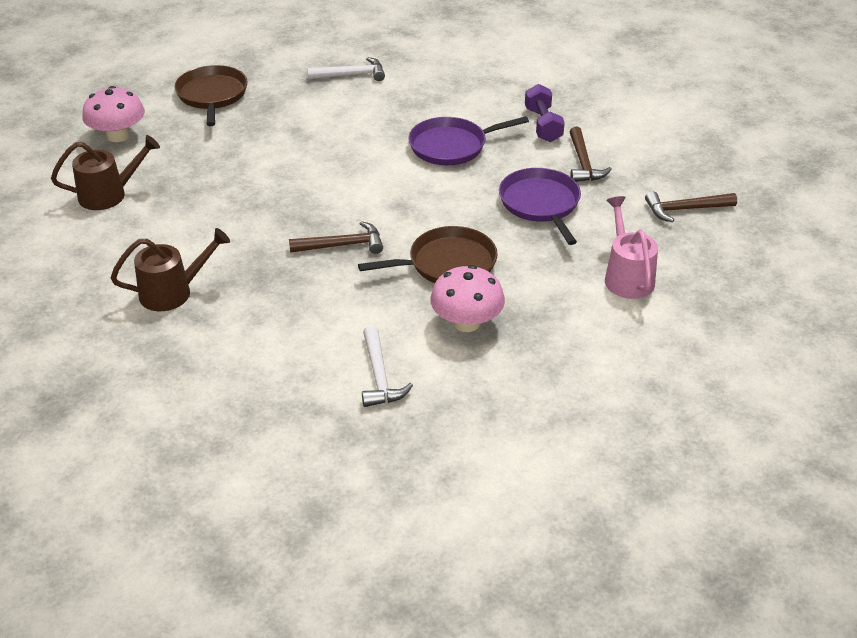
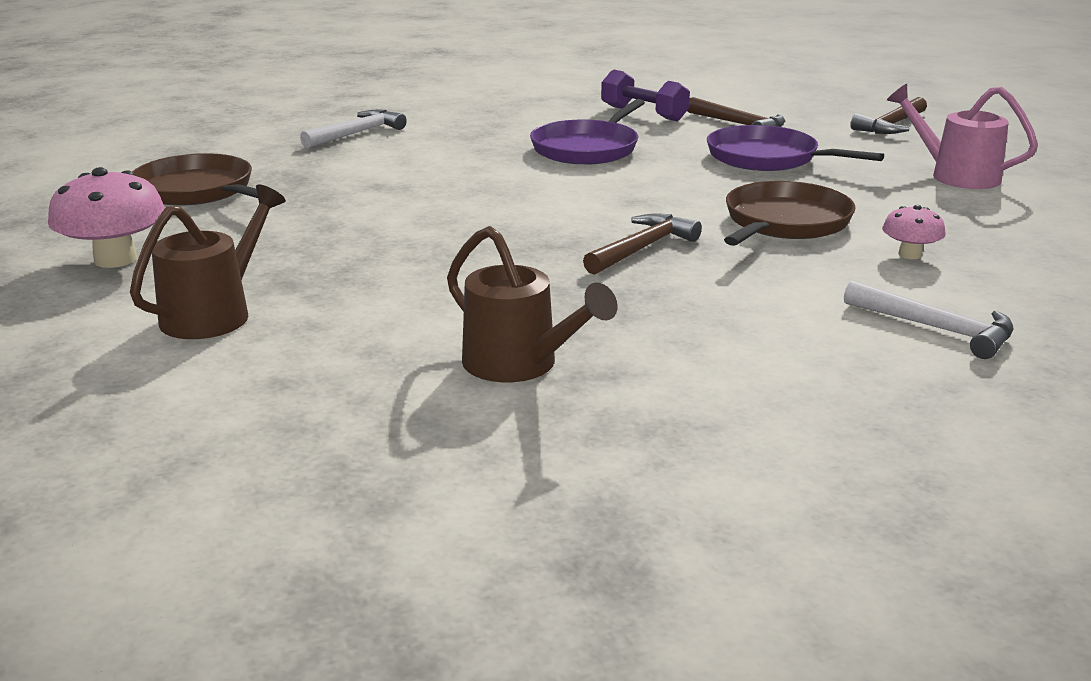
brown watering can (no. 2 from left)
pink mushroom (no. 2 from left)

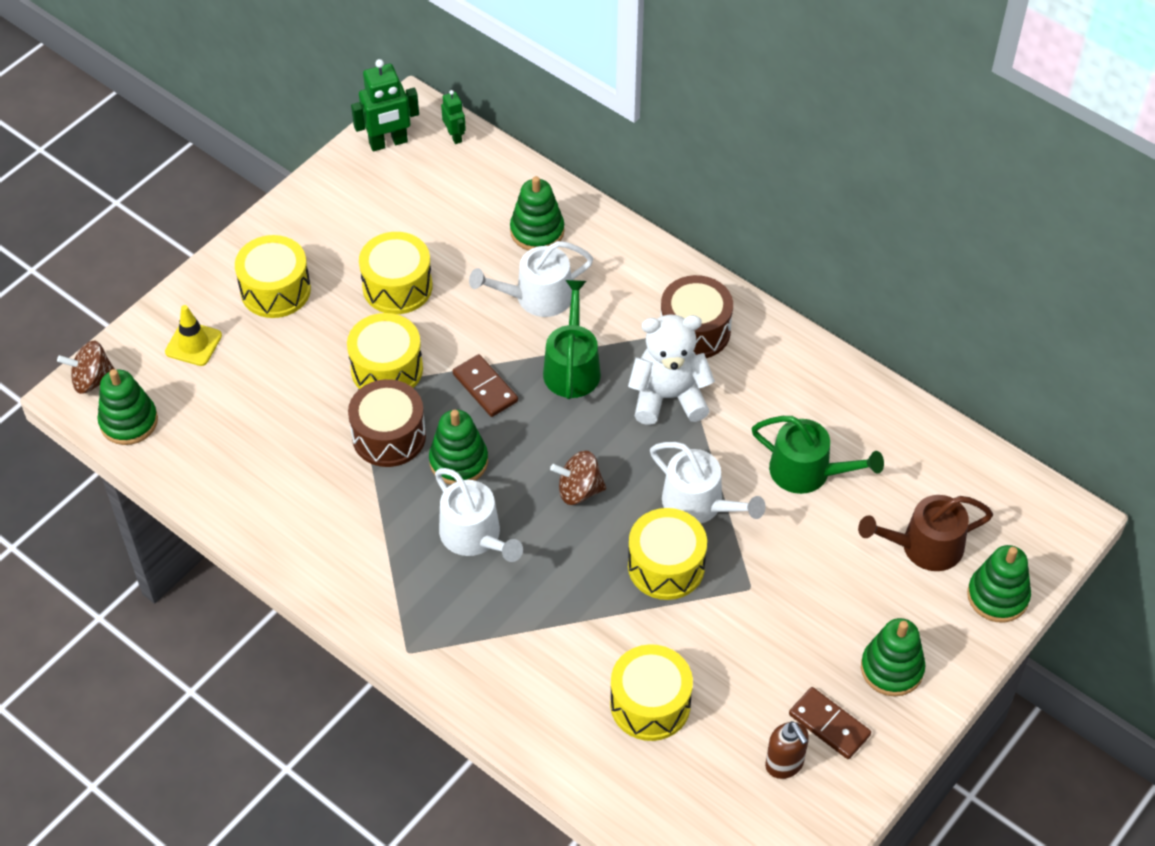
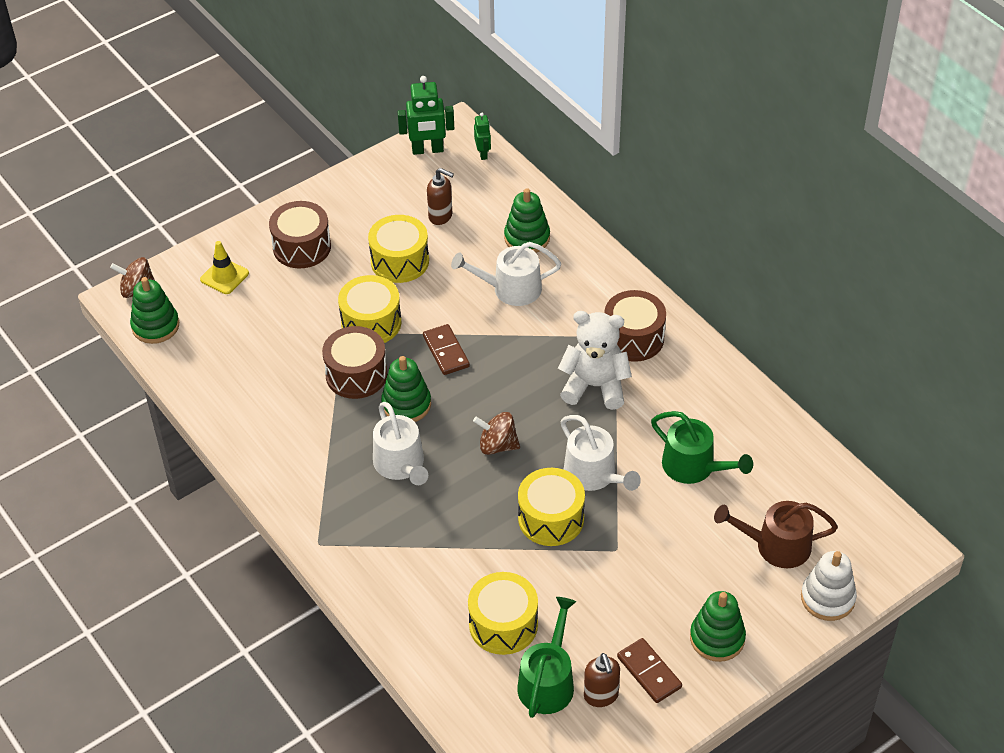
brown drum (no. 1 from left)
green watering can (no. 1 from left)
white stacking toy
brown soap dispenser (no. 1 from left)

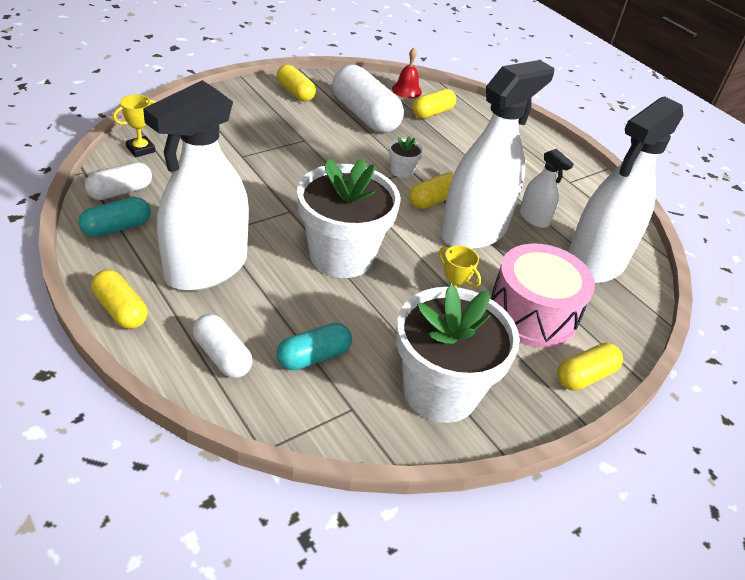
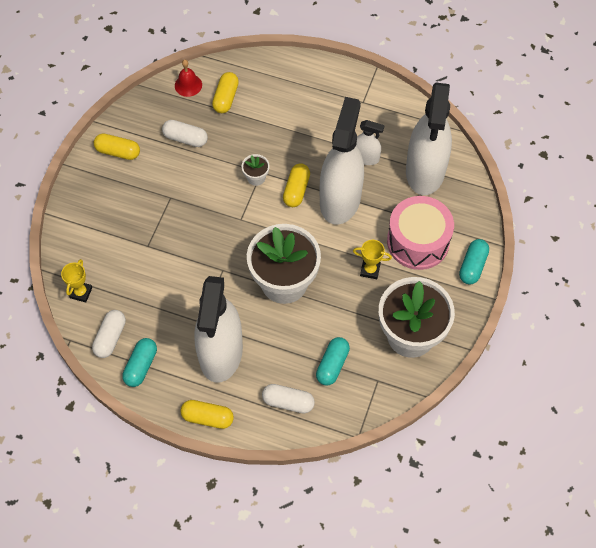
white capsule (no. 2 from left)
turquoise capsule (no. 3 from left)

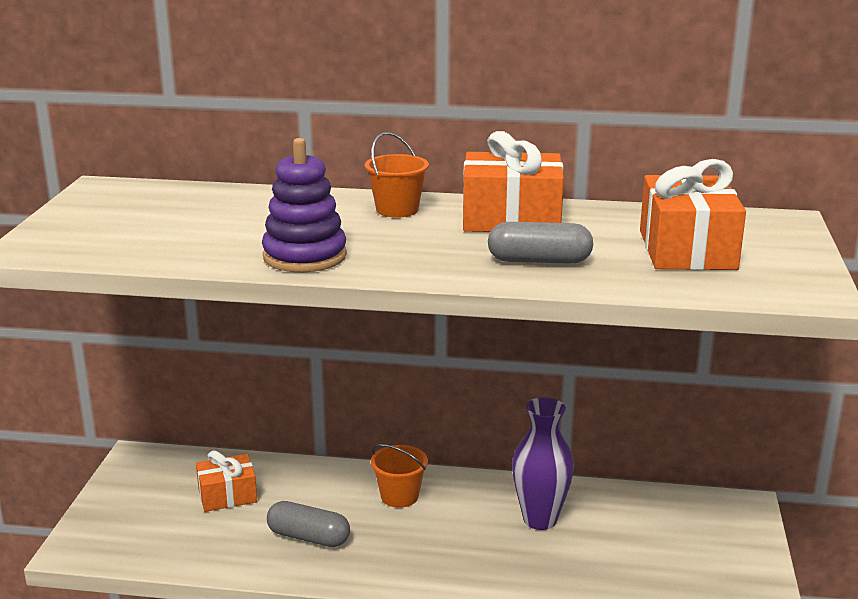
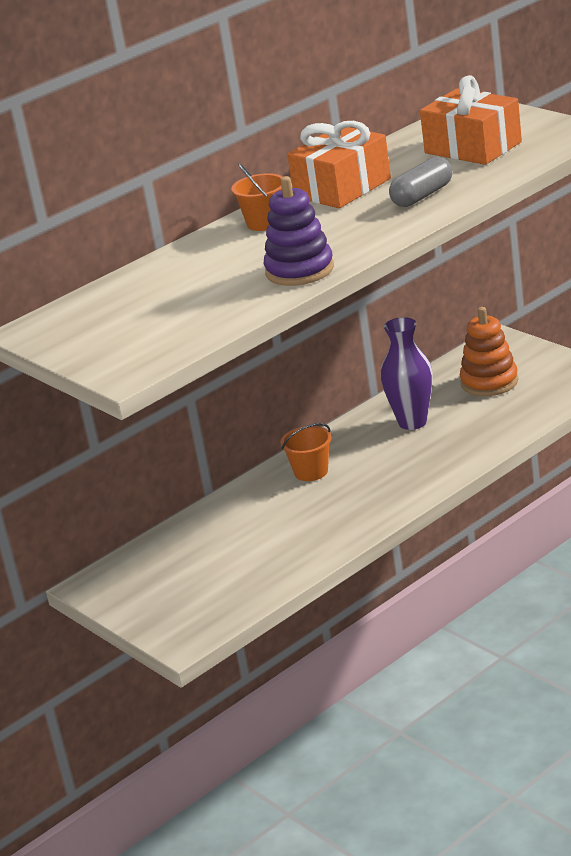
orange gift (no. 1 from left in the first image)
grey capsule (no. 1 from left in the first image)
orange stacking toy

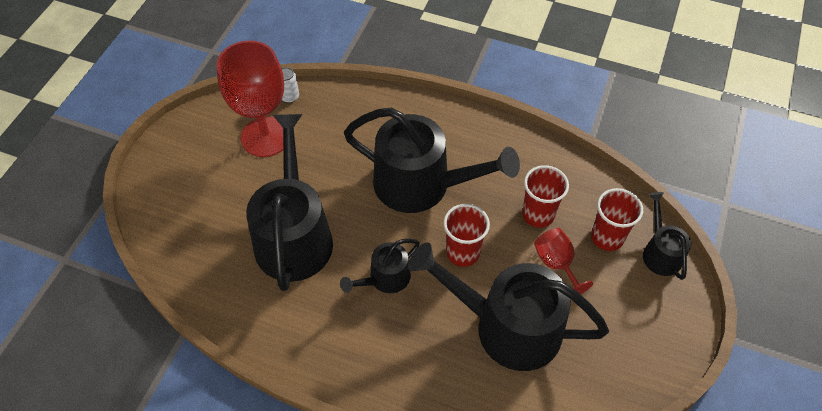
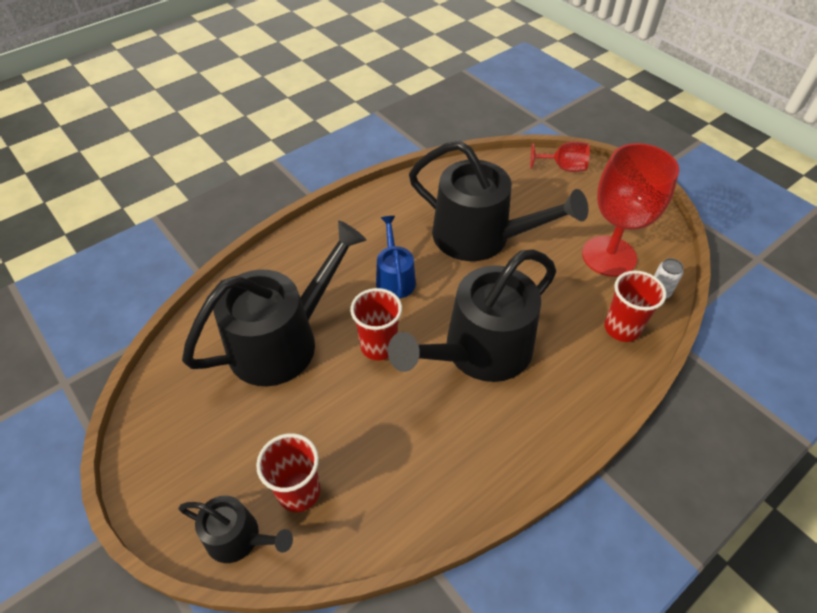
blue watering can
red cup (no. 3 from left)
red goblet (no. 1 from left)

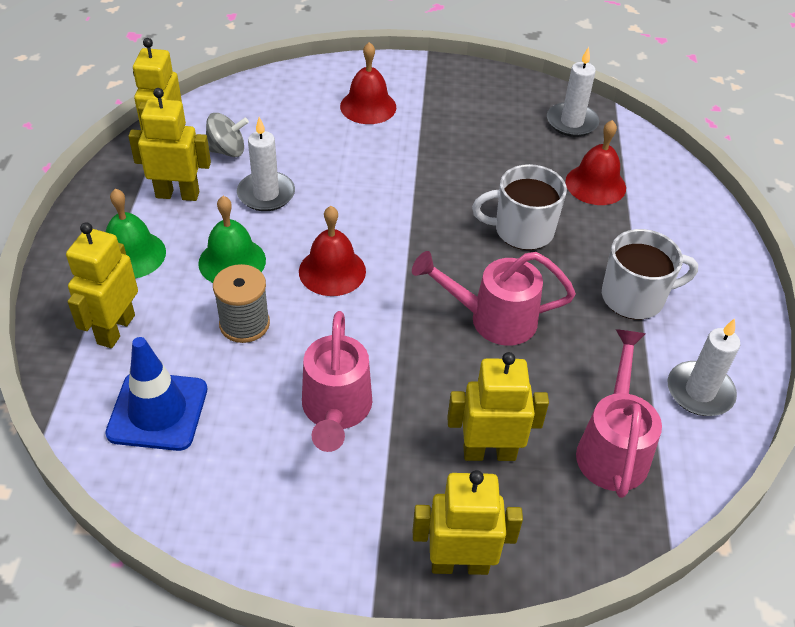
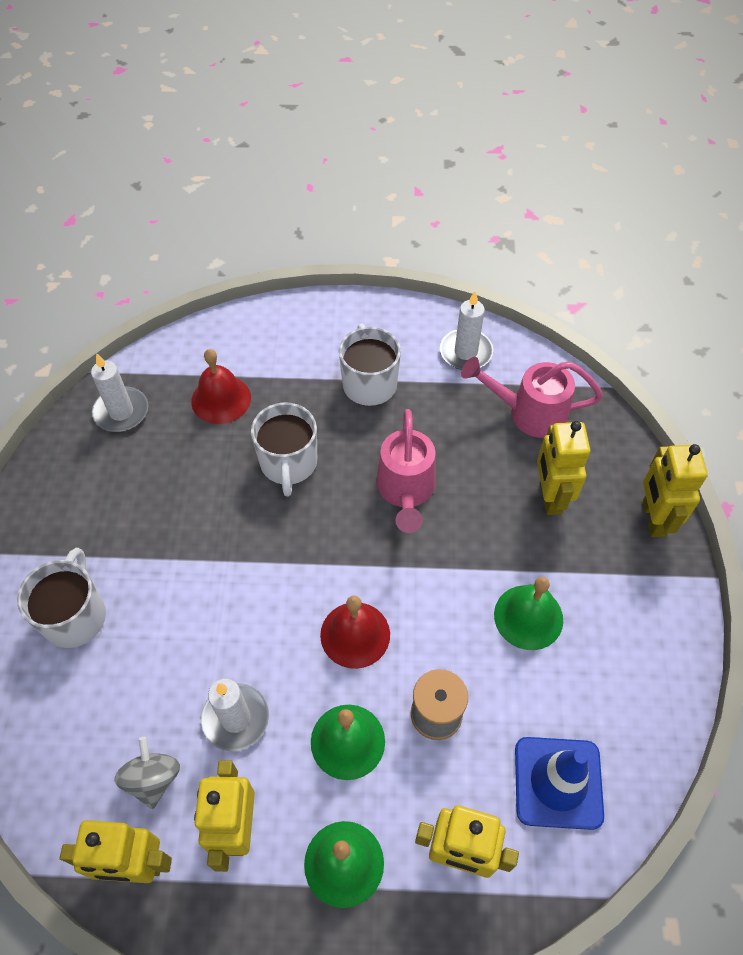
green bell (no. 3 from left)
white mug (no. 1 from left)

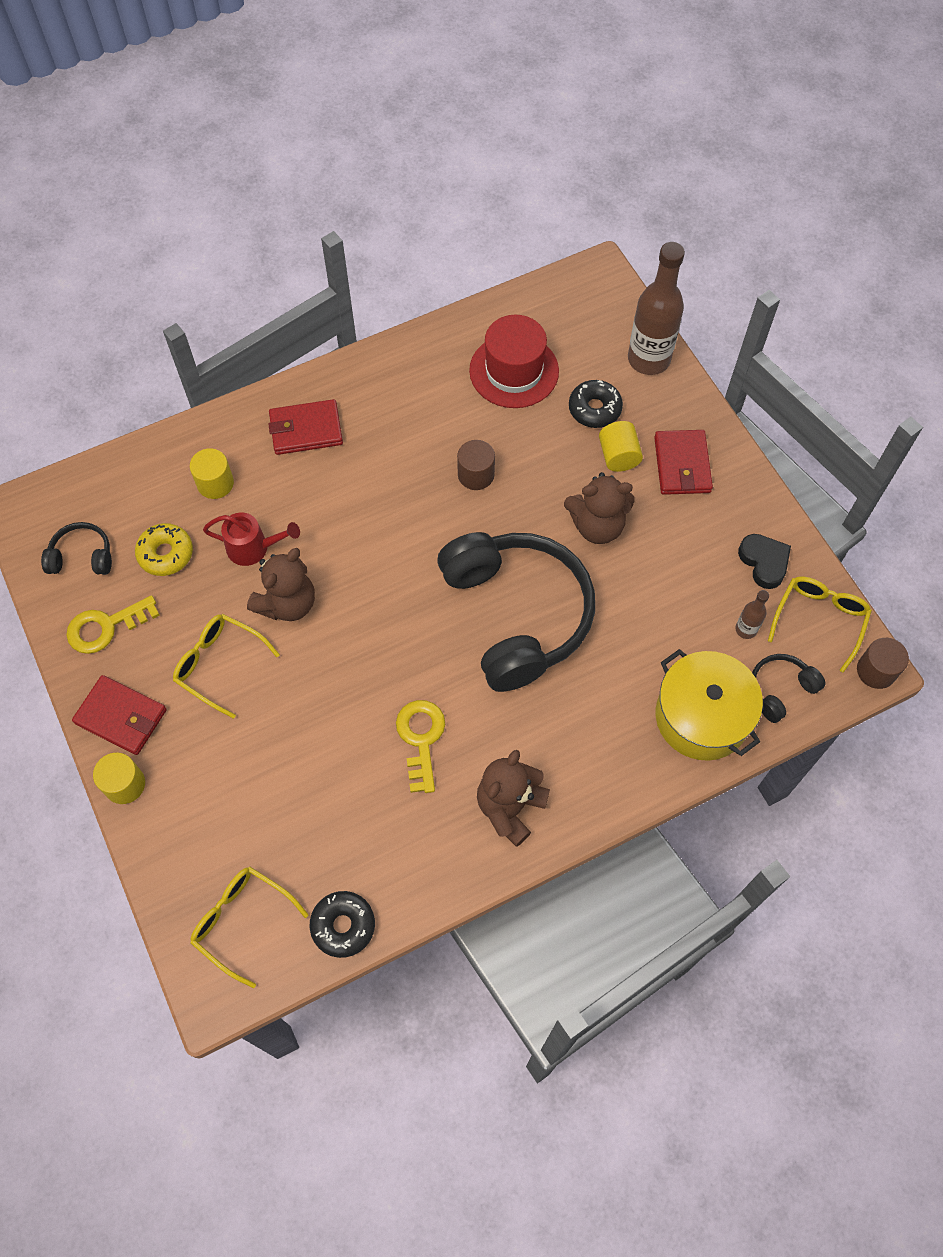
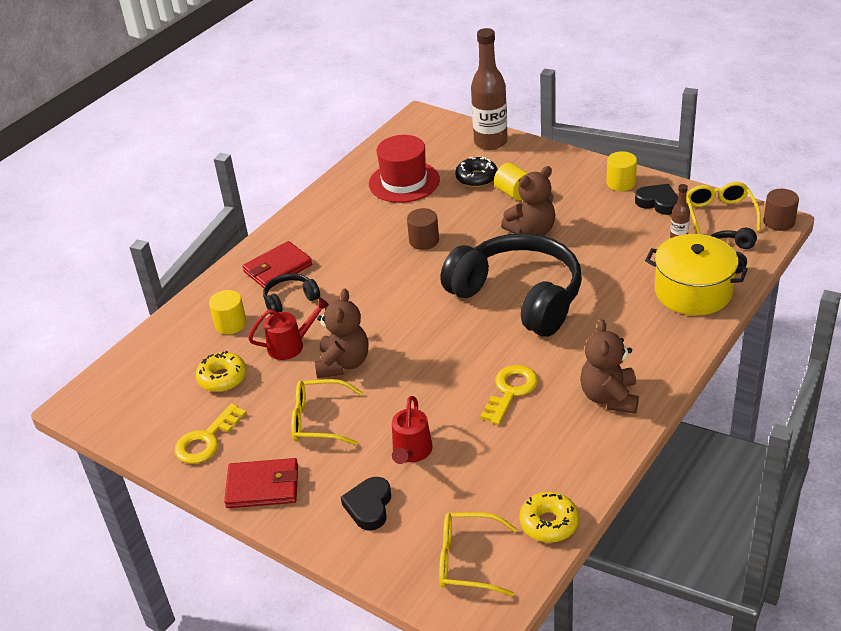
black headphones (no. 1 from left)
yellow cylinder (no. 3 from left)
yellow donut (no. 2 from left)
yellow key (no. 2 from left)
red wallet (no. 3 from left in the first image)
black heart (no. 1 from left)
red watering can (no. 2 from left)

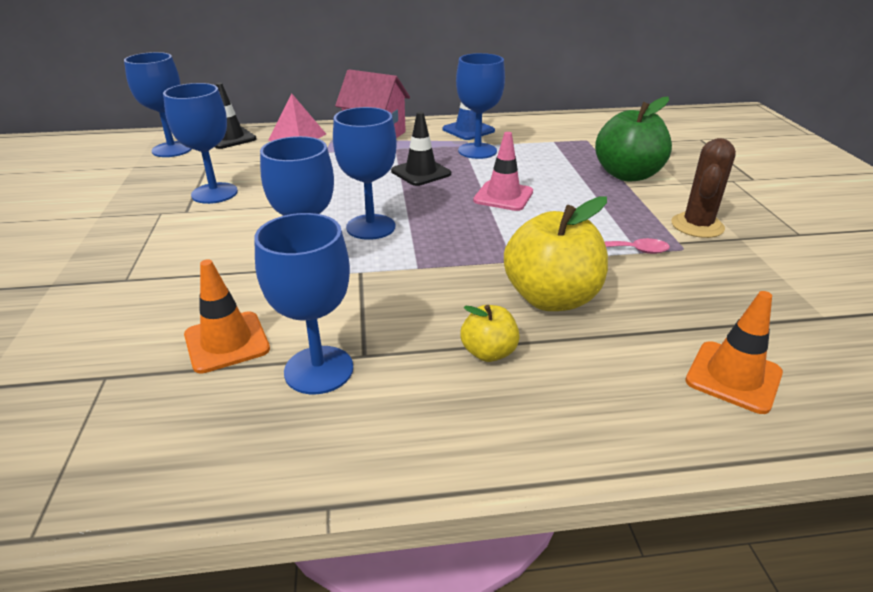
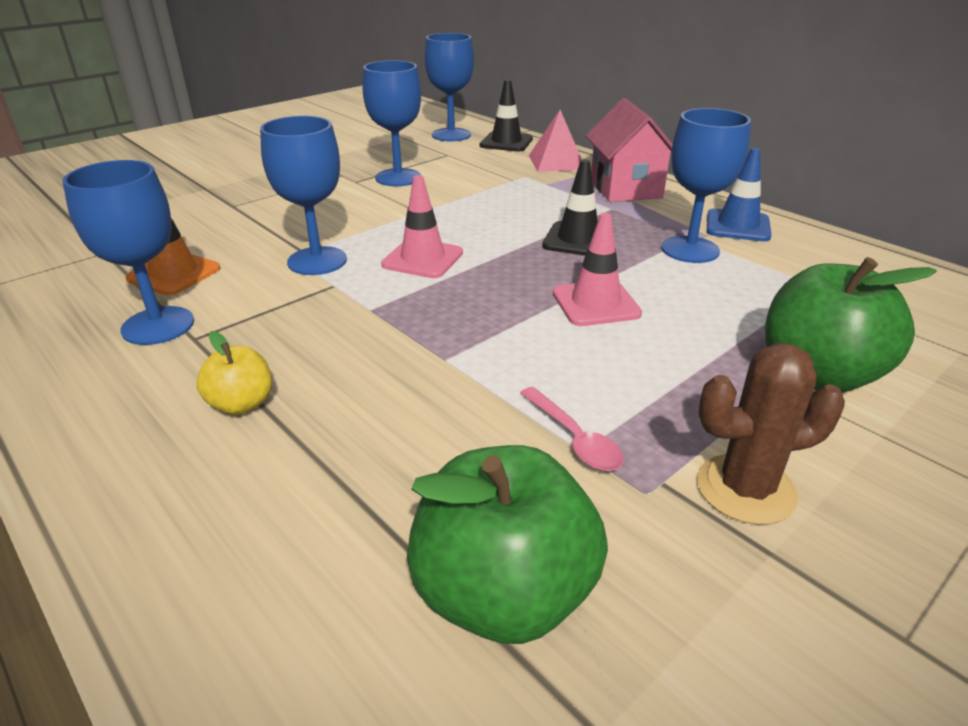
pink traffic cone (no. 1 from left)
yellow apple (no. 2 from left in the first image)
orange traffic cone (no. 2 from left in the first image)
green apple (no. 1 from left)

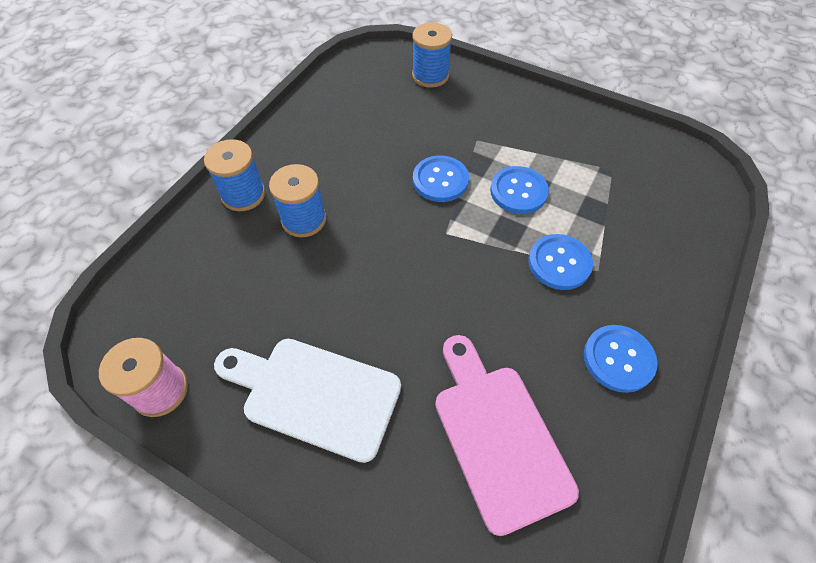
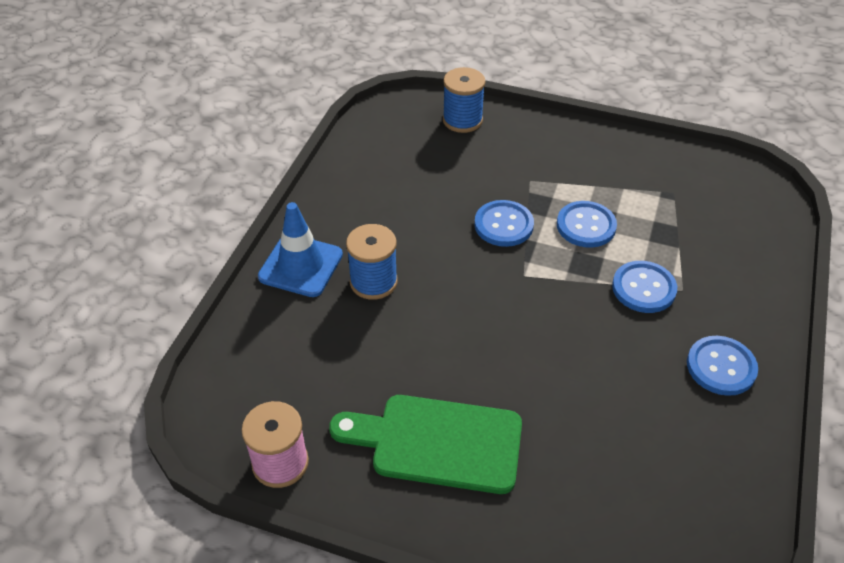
blue traffic cone
green cutting board
pink cutting board

